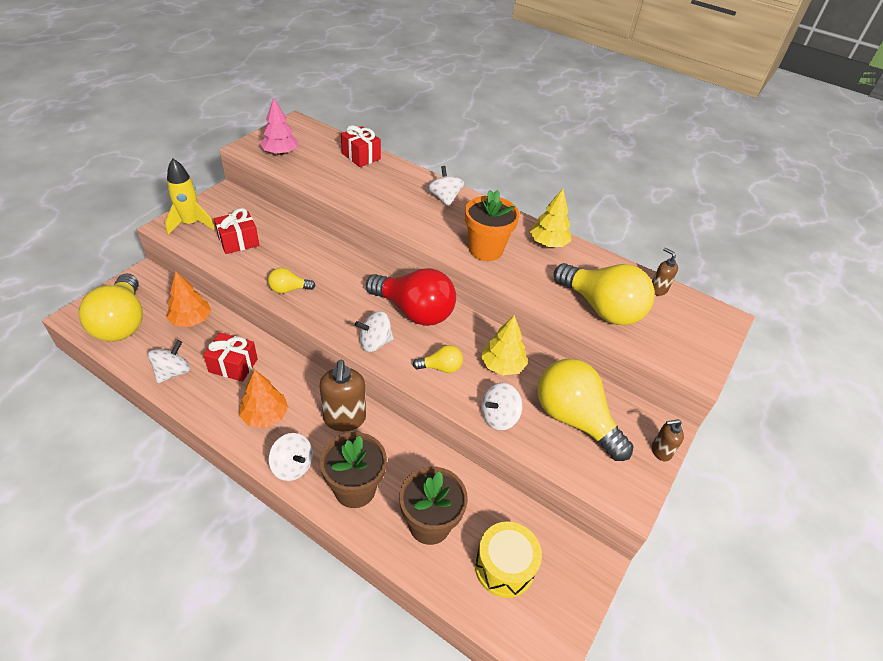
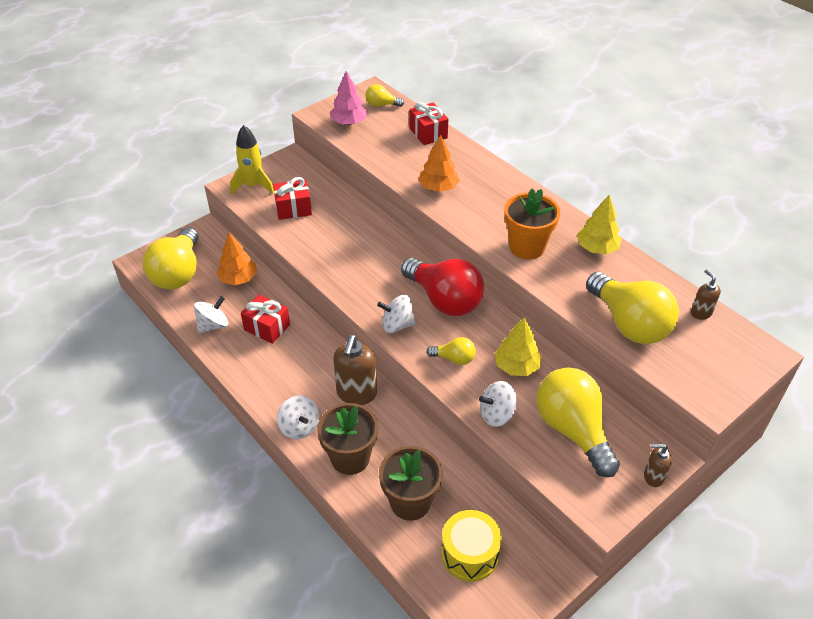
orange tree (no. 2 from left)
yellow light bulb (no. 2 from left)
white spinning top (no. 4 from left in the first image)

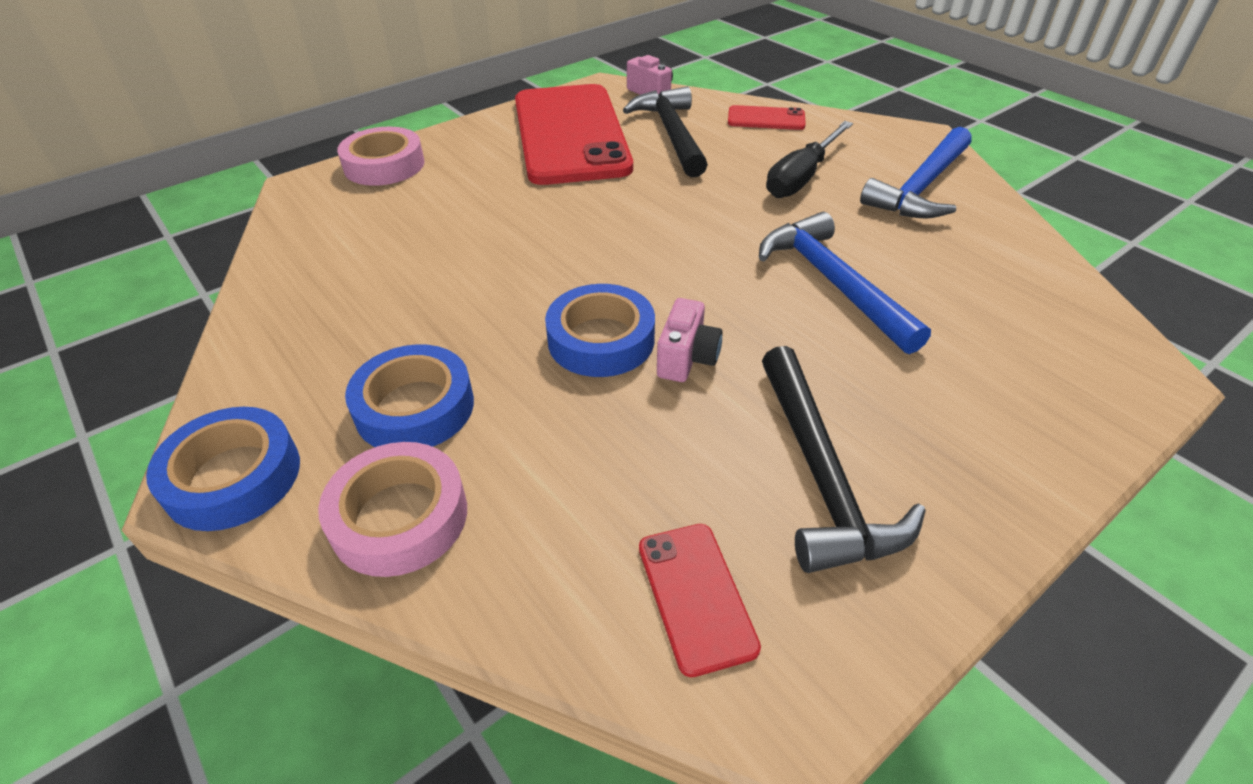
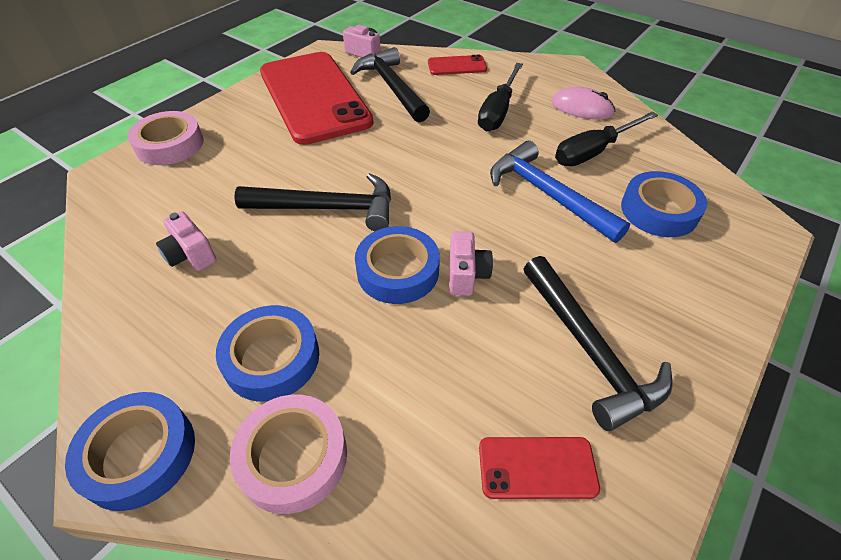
red phone (no. 3 from left)
pink mouse
pink camera (no. 1 from left)
black hammer (no. 1 from left)
black screwdriver (no. 2 from left)
blue tape (no. 4 from left)

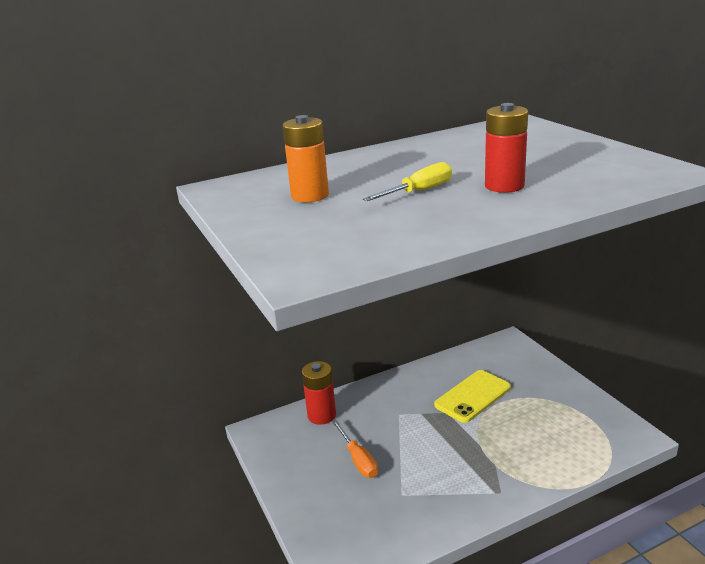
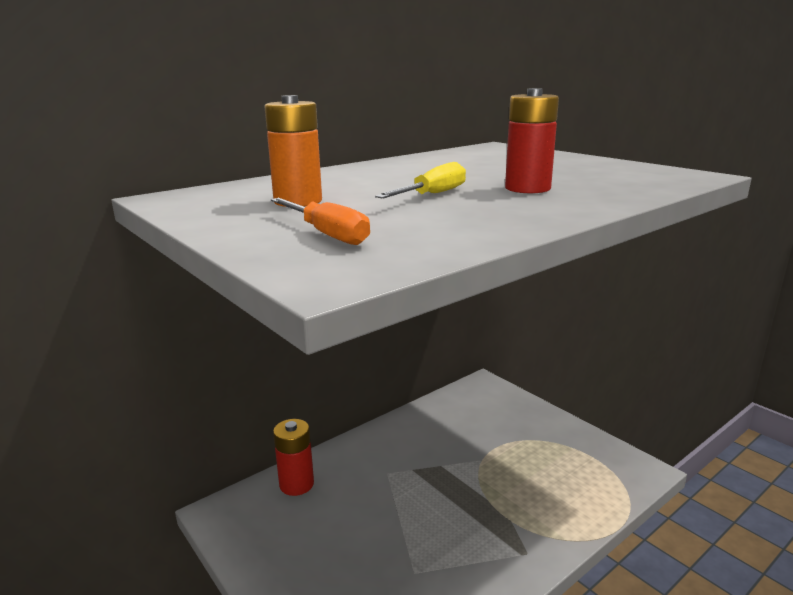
orange screwdriver
yellow phone

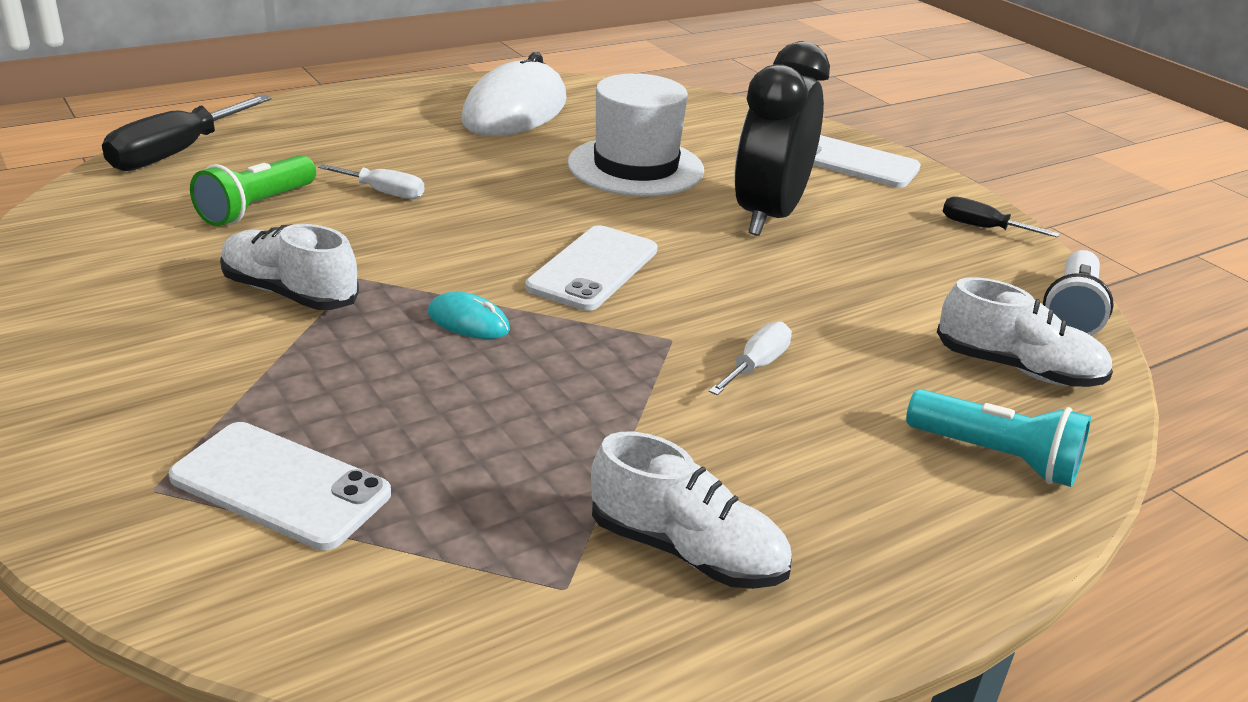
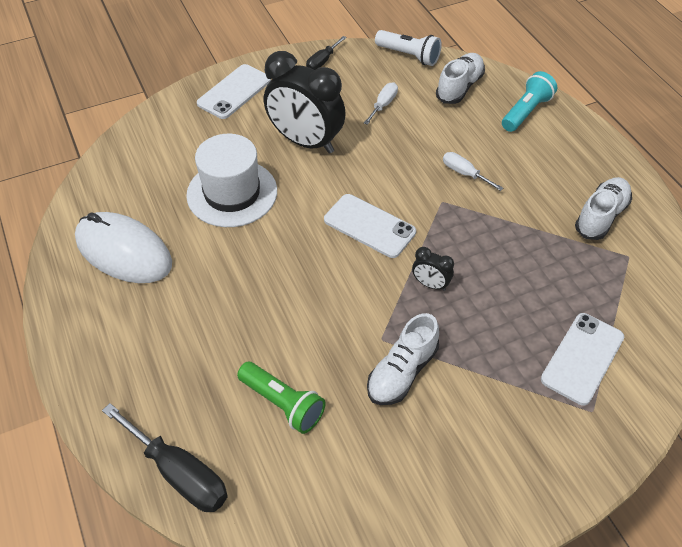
white screwdriver (no. 1 from left)
black clock (no. 2 from left)

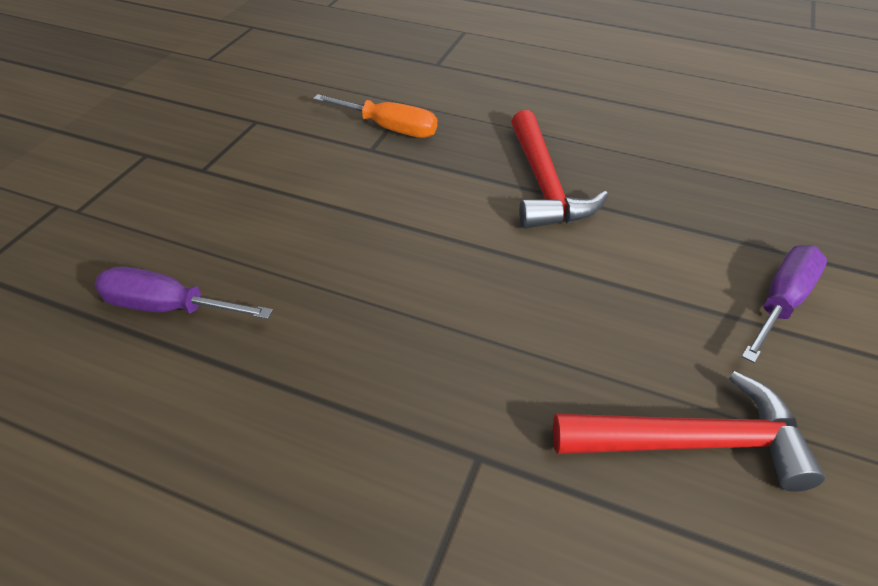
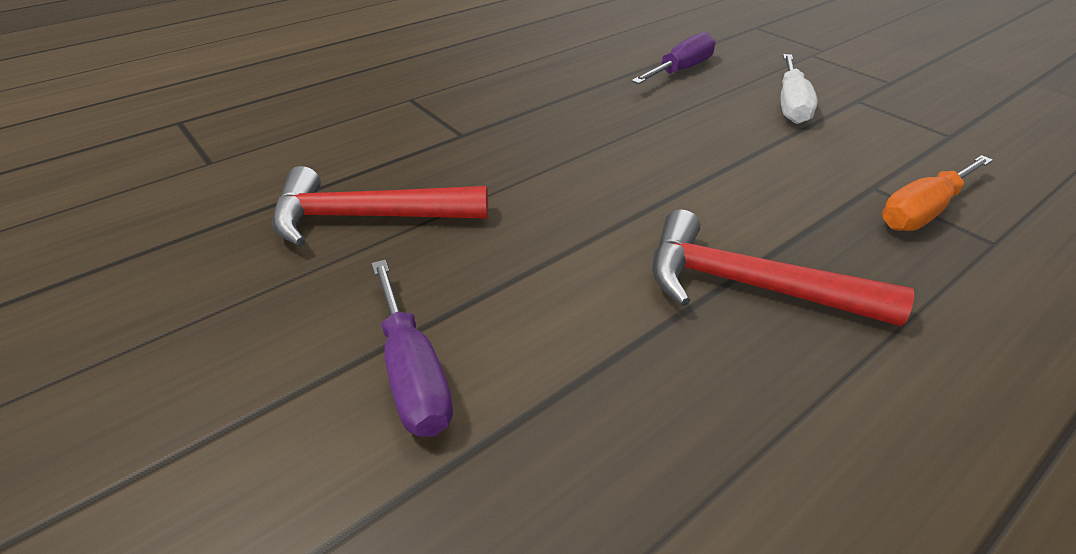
red hammer (no. 1 from left)
white screwdriver

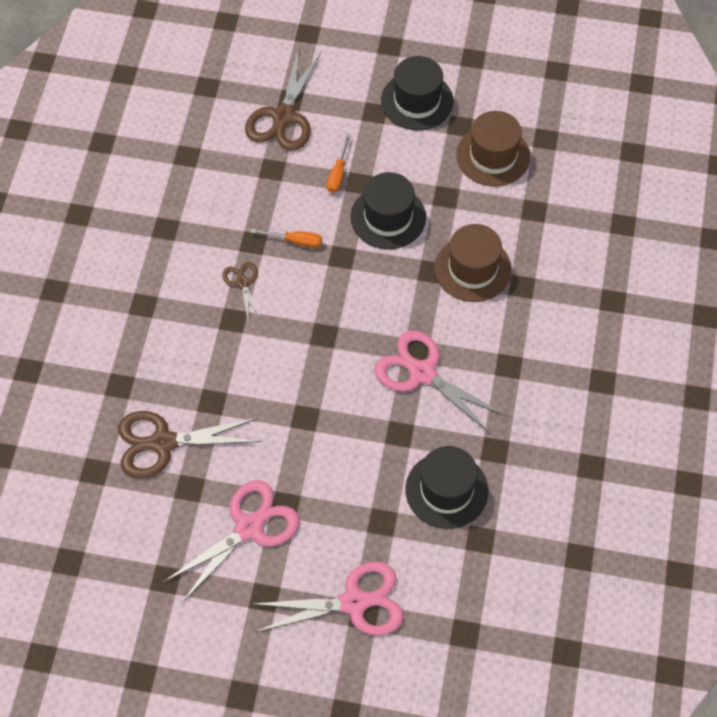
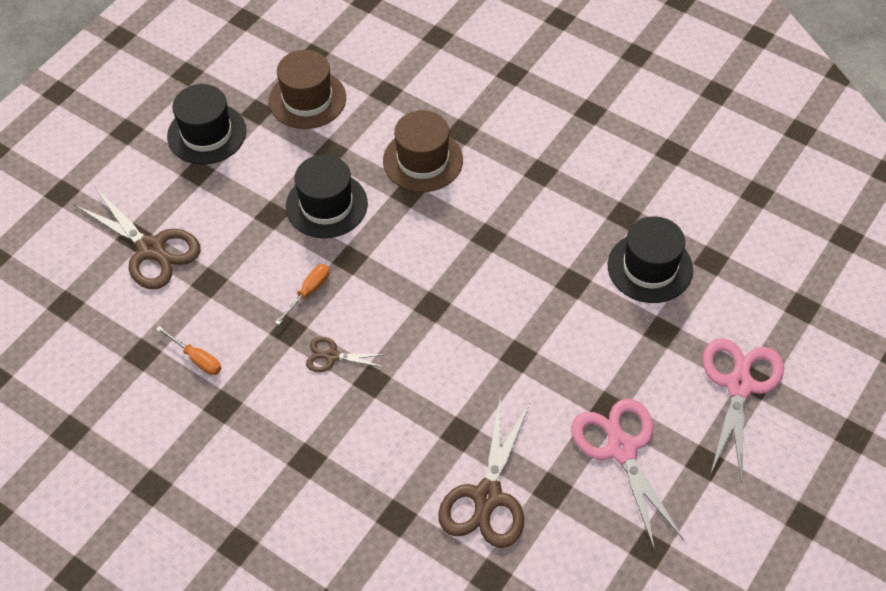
orange screwdriver (no. 1 from left)
pink scissors (no. 3 from left in the first image)

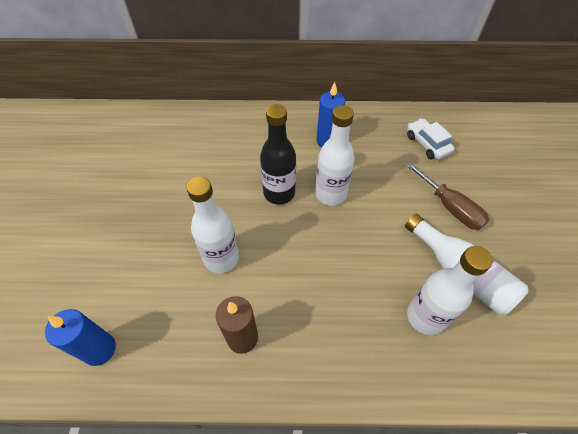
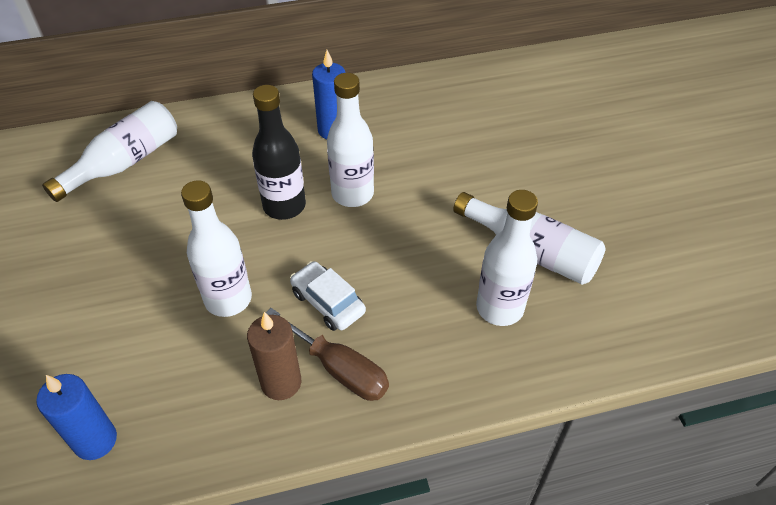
brown screwdriver
white car
white bottle (no. 1 from left)

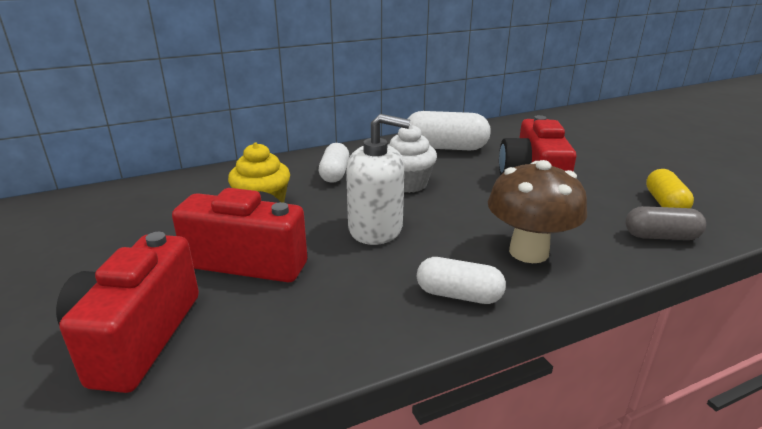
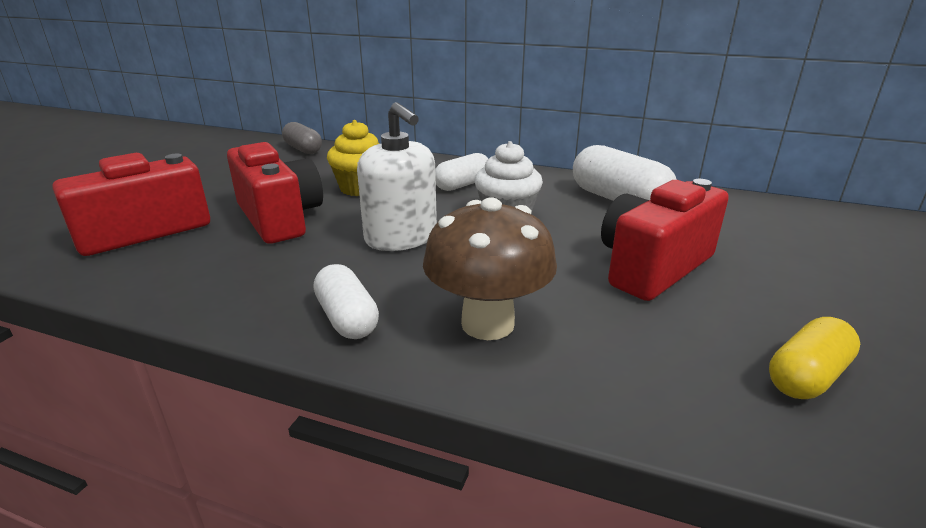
grey capsule

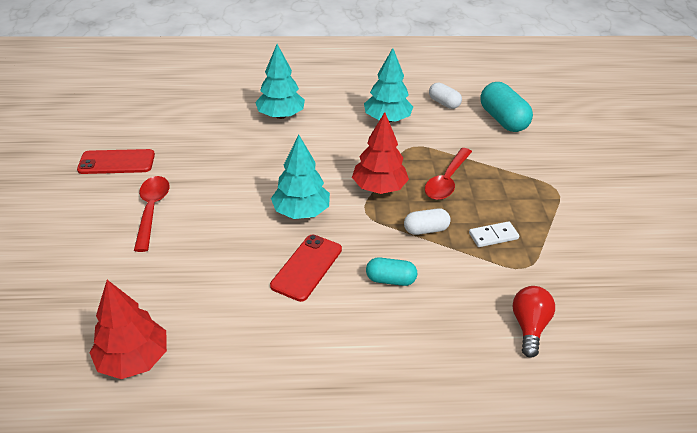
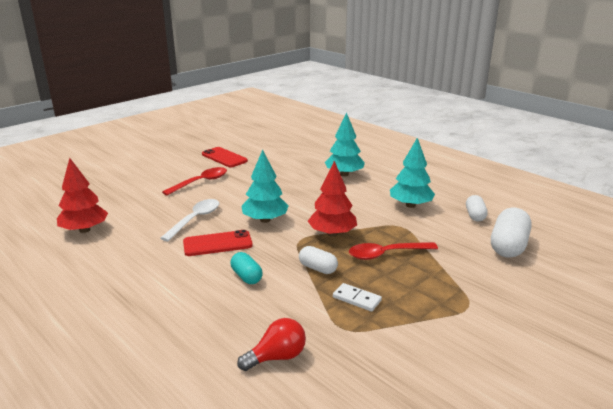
white capsule (no. 3 from left)
white spoon

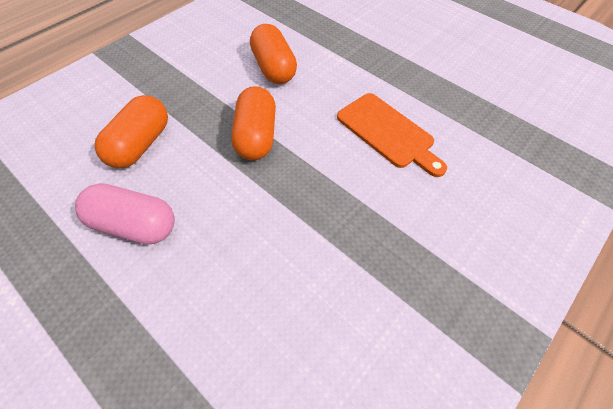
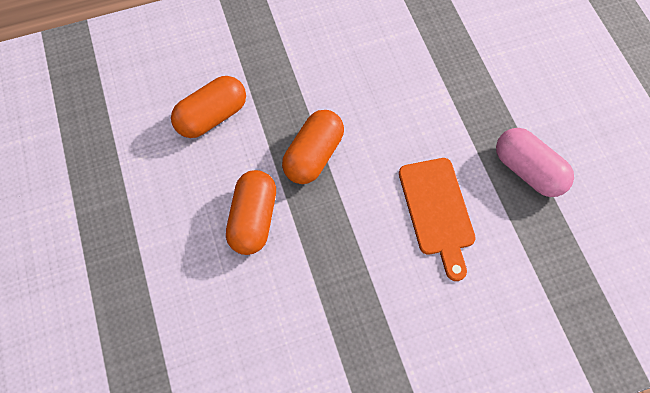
pink capsule
orange capsule (no. 2 from left)

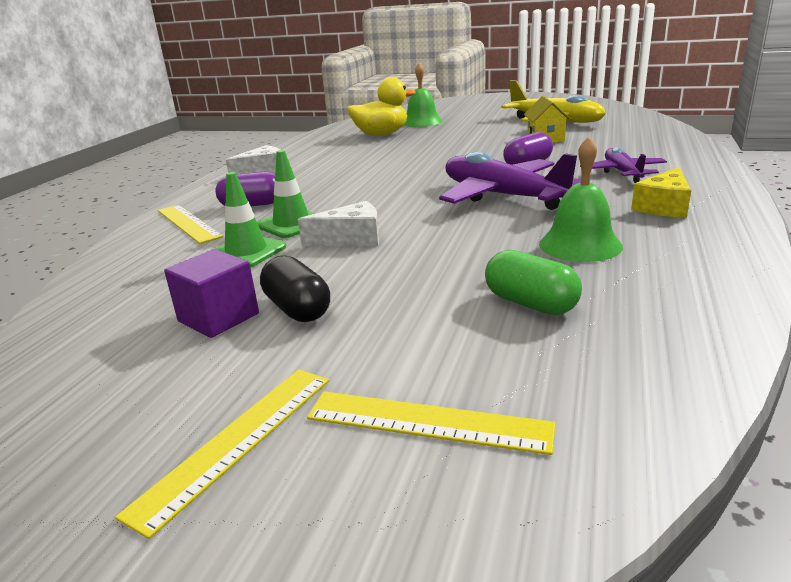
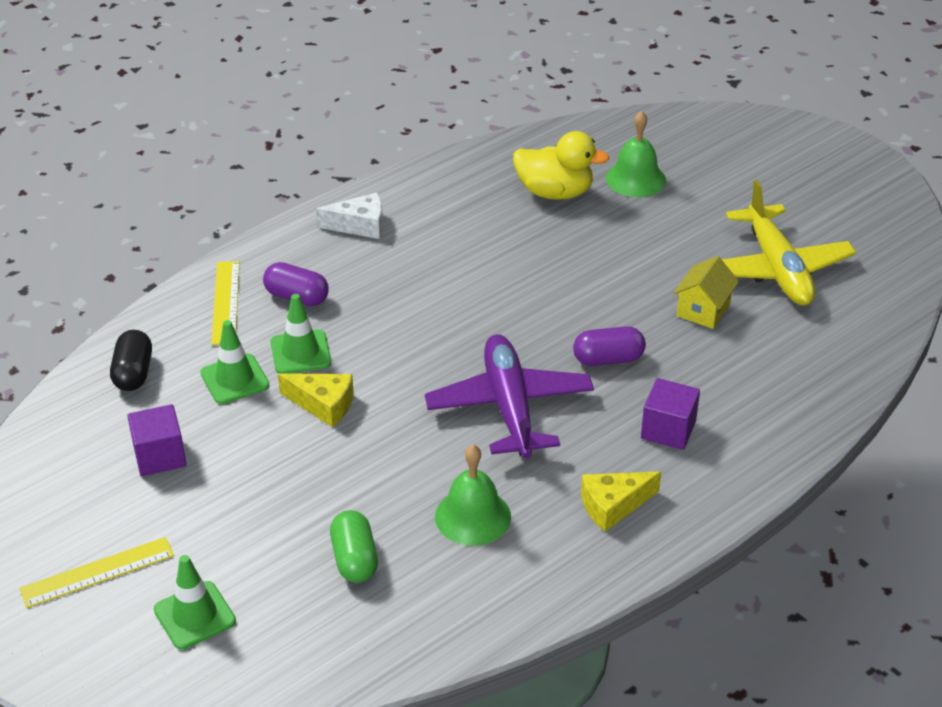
black capsule
yellow cheese (no. 1 from left)
green traffic cone (no. 1 from left)
purple cube (no. 2 from left)

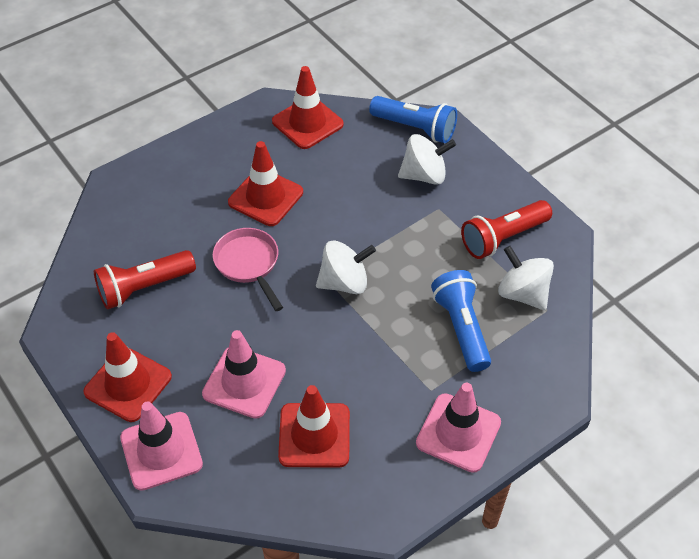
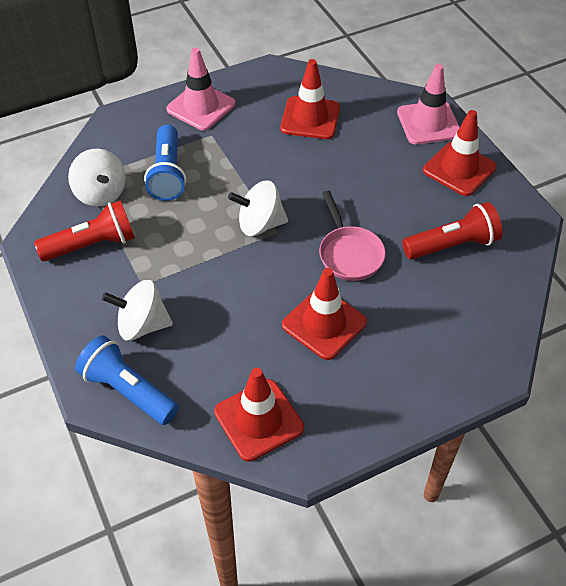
pink traffic cone (no. 2 from left in the first image)

